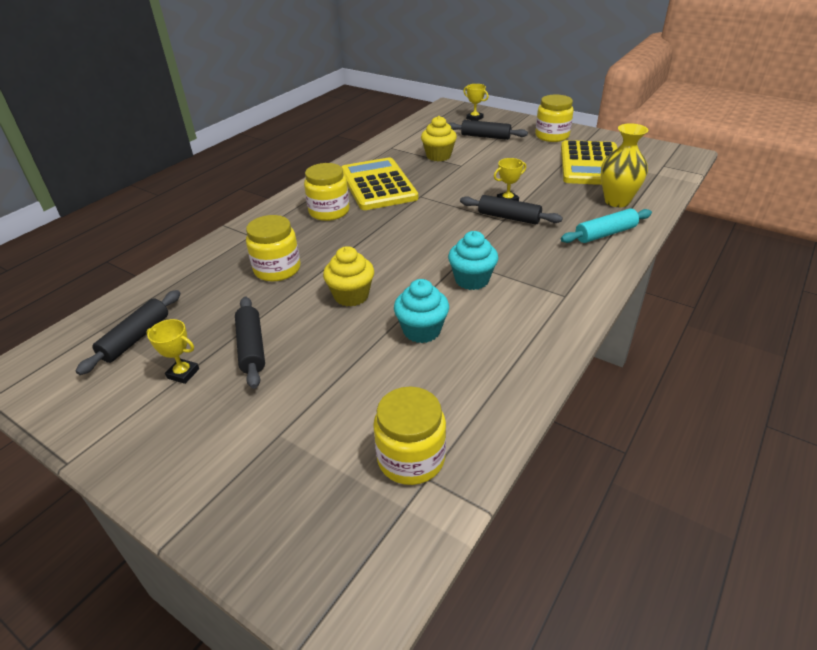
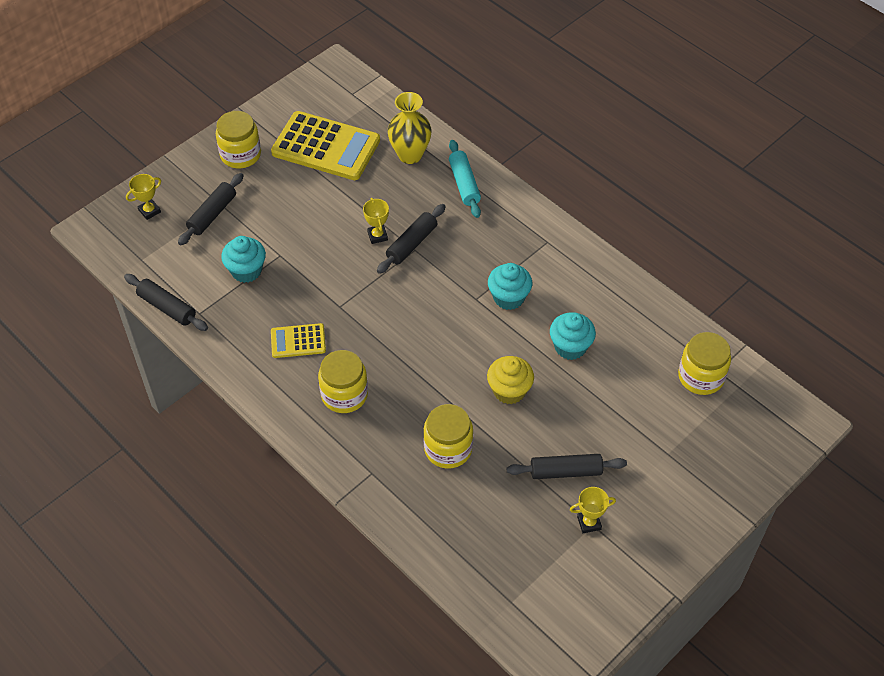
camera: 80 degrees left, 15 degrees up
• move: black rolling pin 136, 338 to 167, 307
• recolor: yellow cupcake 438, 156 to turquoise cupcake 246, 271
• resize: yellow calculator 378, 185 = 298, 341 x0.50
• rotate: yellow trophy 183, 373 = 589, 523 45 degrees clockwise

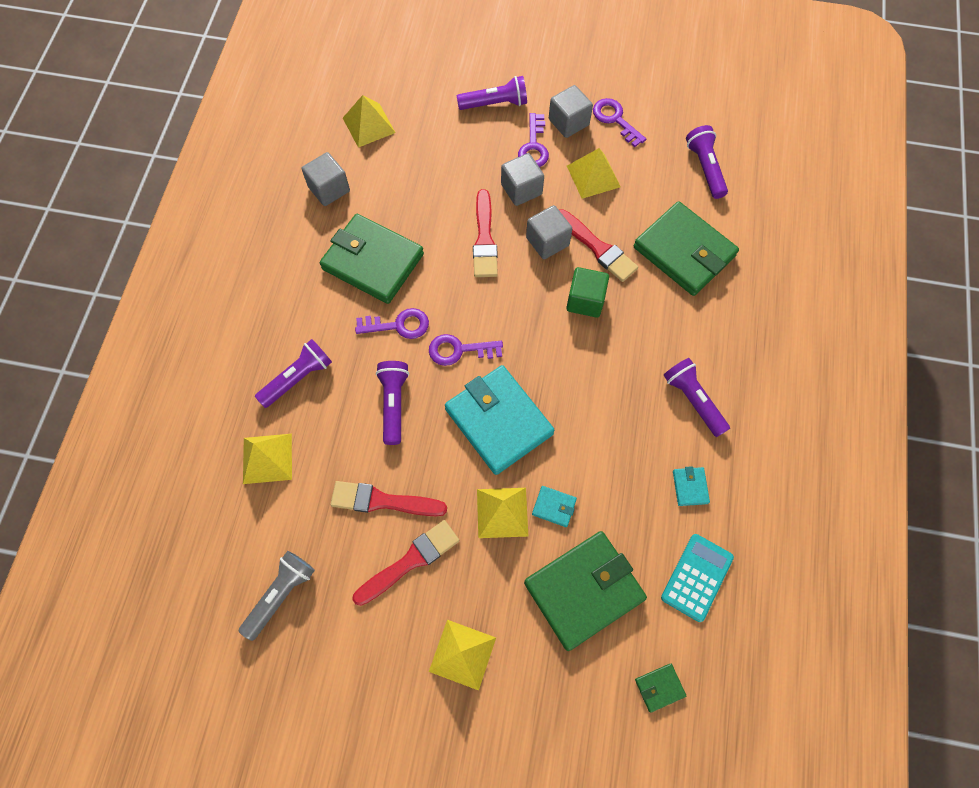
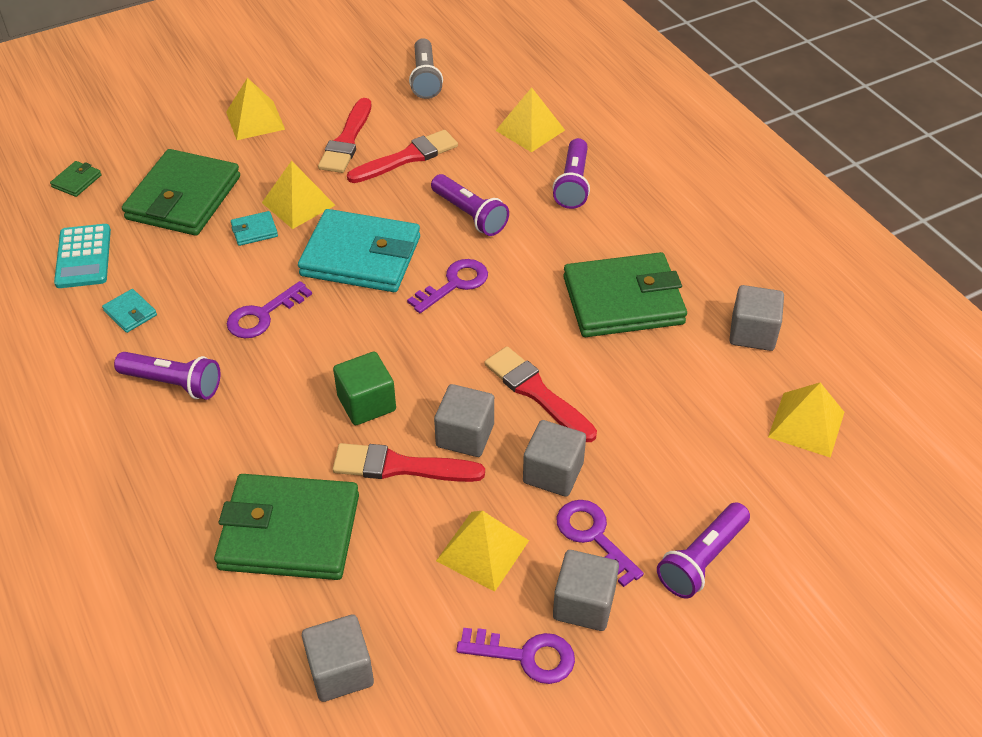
camera: 140 degrees right, 20 degrees down
• move: purple key 398, 325 to 263, 315
• replace: purple flashlight 705, 168 to grey cube 340, 671

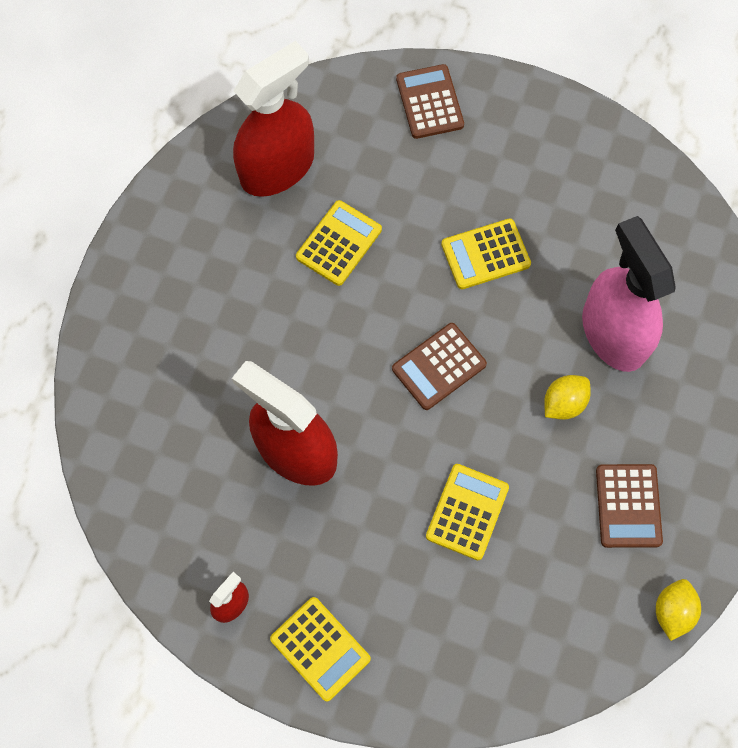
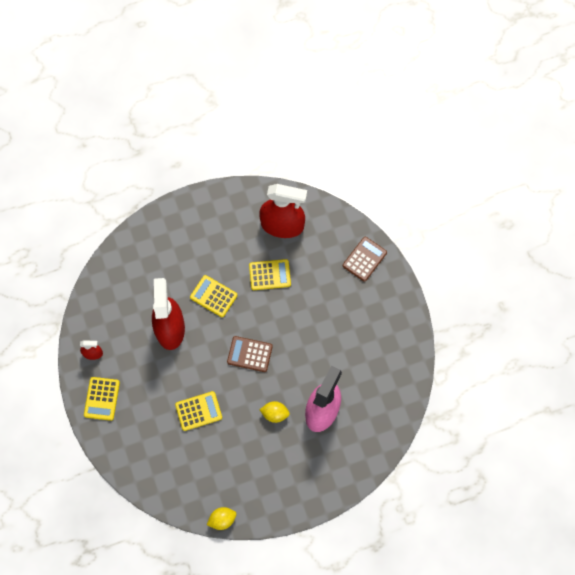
camera: 50 degrees right, 0 degrees up
• move: yellow calculator 485, 254 to 213, 296
• delete: brown calculator 628, 506

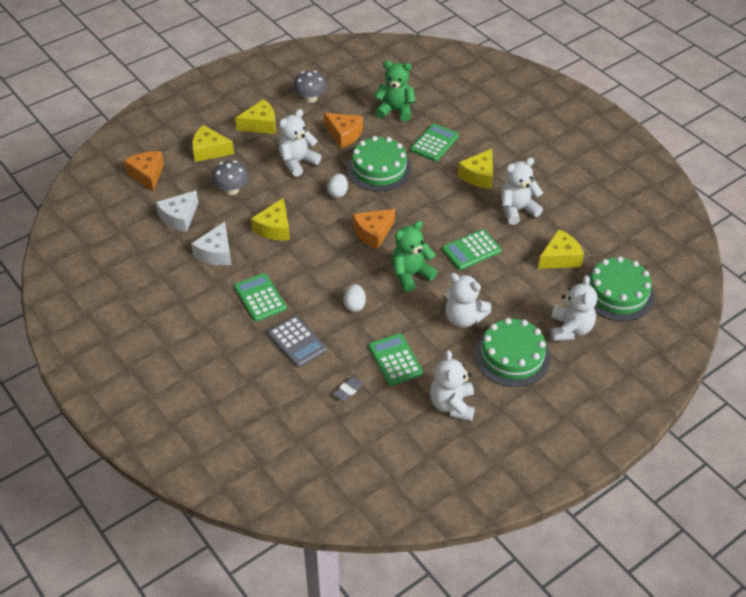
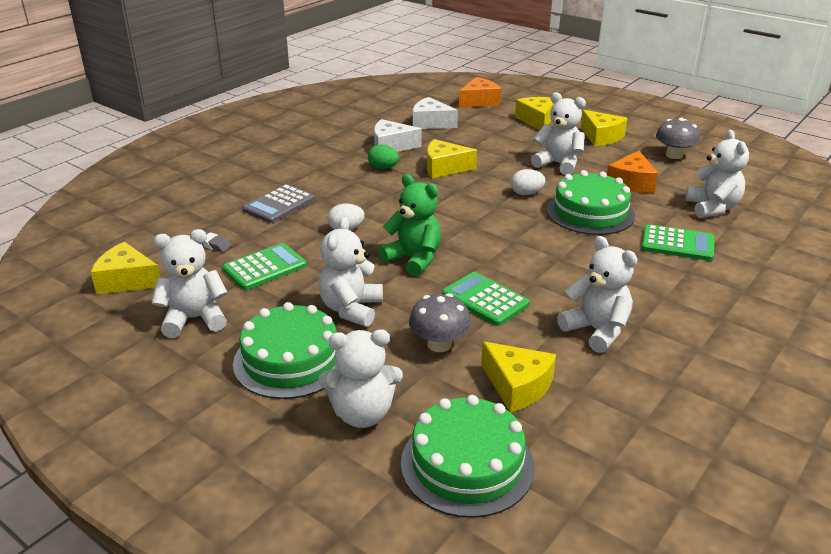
camera: 75 degrees right, 15 degrees down
• move: yellow cheese 479, 176 to 127, 280
• insert: green egg 383, 168
• move: grey mushroom 231, 190 to 439, 344
• recolor: green teddy bear 395, 110 to white teddy bear 712, 208
• delete: green calculator 260, 298
• delete: orange cheese 373, 233

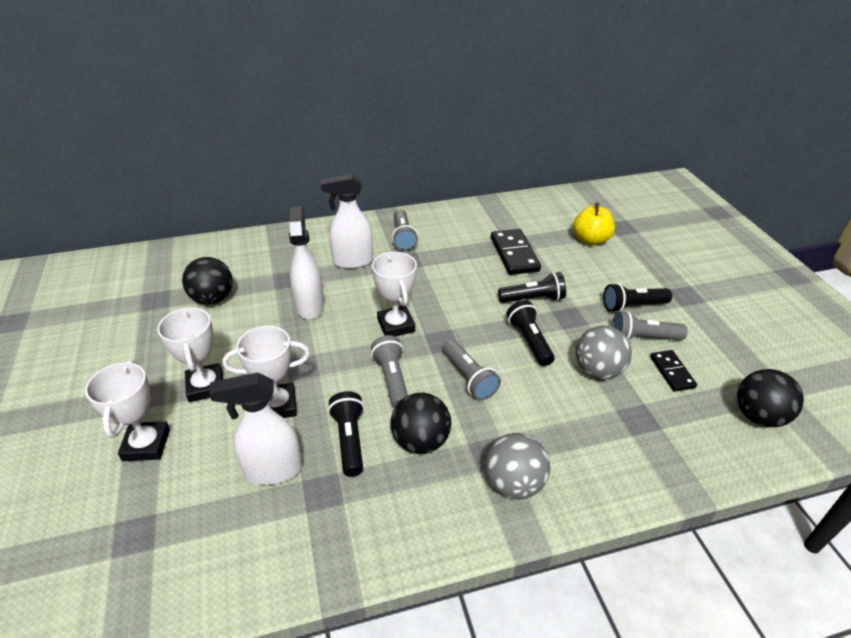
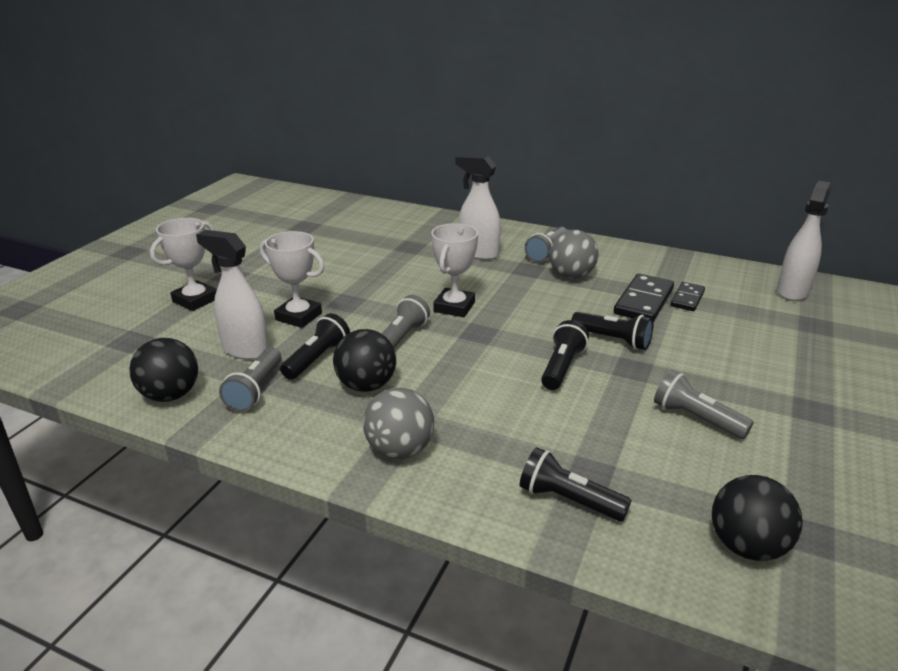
camera: 40 degrees right, 10 degrees down
• move: black ball 213, 299 to 170, 395
• move: grey flashlight 468, 377 to 255, 390
• move: black flashlight 632, 306 to 568, 500
• move: grey ball 598, 370 to 571, 276
• move: black domino 672, 372 to 687, 298
• move: white spray bottle 310, 306 to 792, 291
• delete: white trophy 206, 386
• delete: yellow apple 590, 240

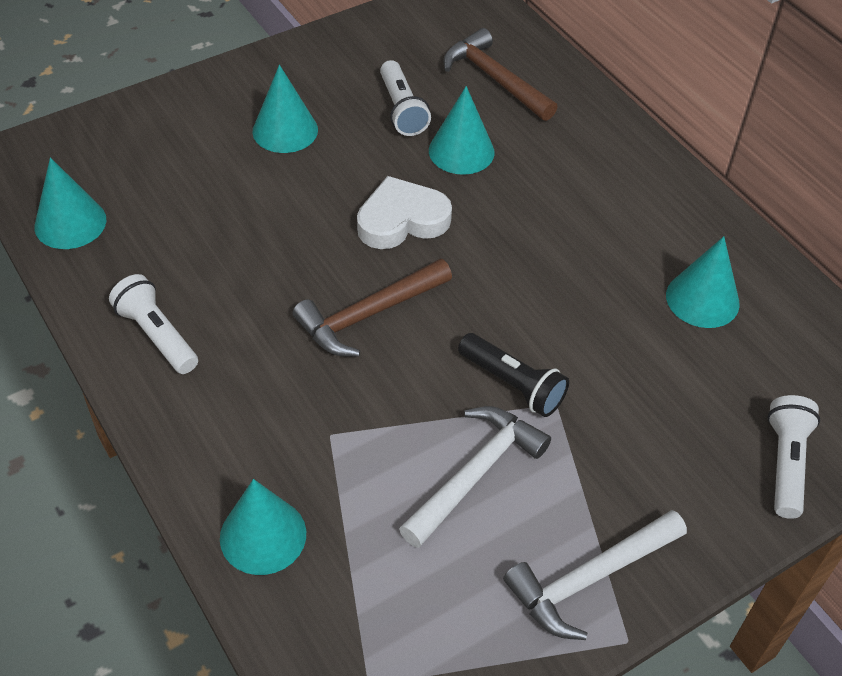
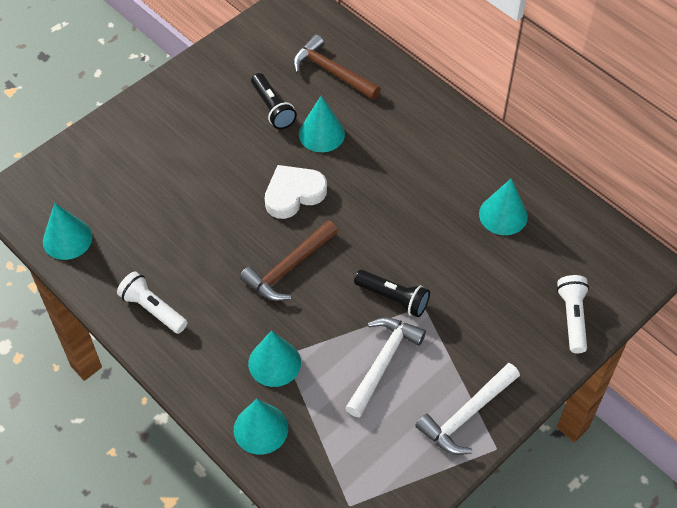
camera: 10 degrees left, 5 degrees up
• move: turquoise cone 285, 130 to 274, 363
• recolor: white flashlight 401, 110 to black flashlight 272, 108

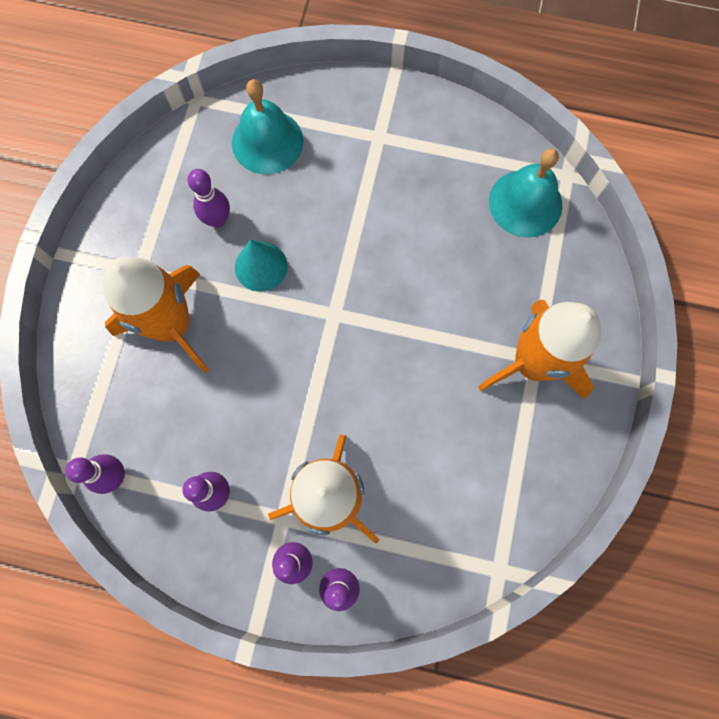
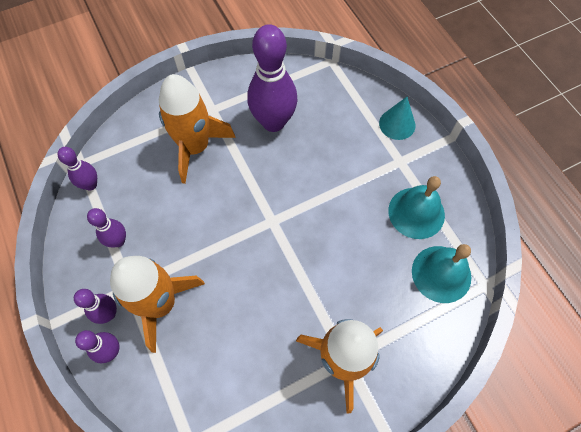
camera: 50 degrees right, 10 degrees down
• resize: purple bowling pin 218, 220 = 273, 122 x1.97
• move: turquoise cone 261, 266 to 397, 124
• move: turquoise bell 267, 141 to 416, 212

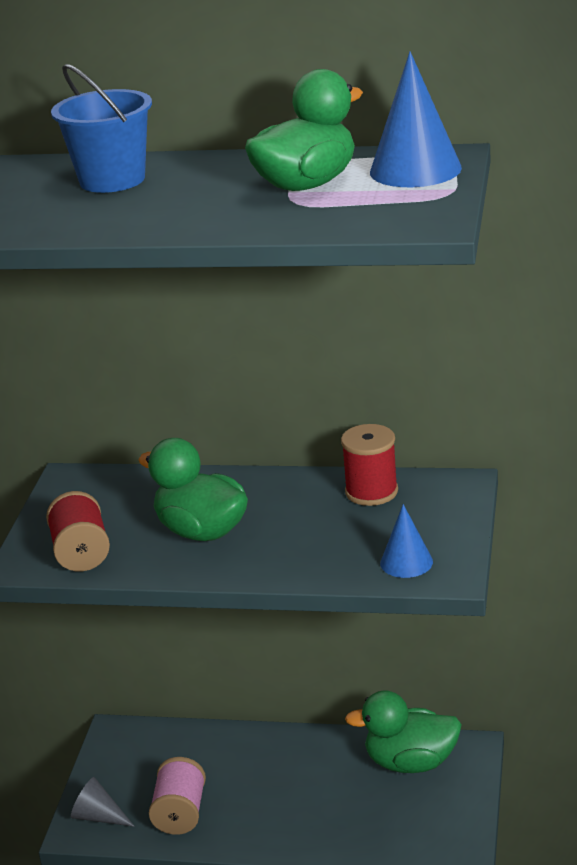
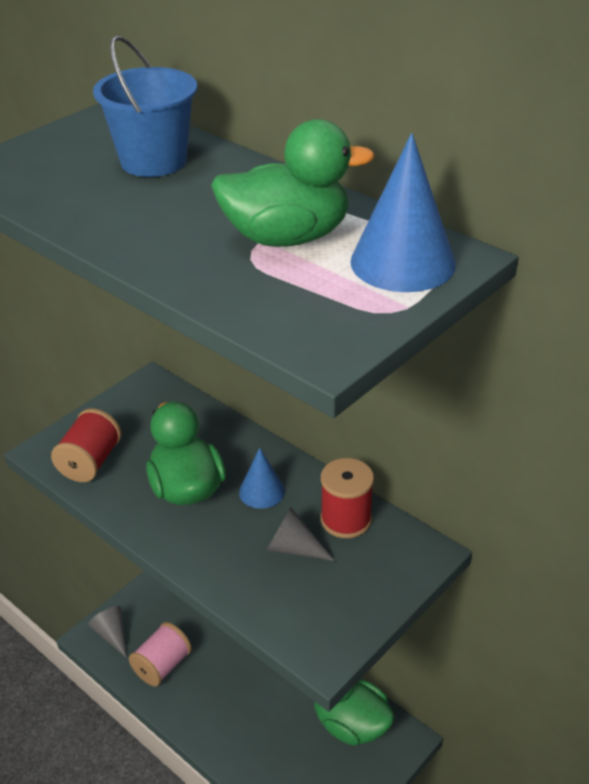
camera: 30 degrees right, 10 degrees up
• move: blue cone 406, 562 to 261, 491
• insert: grey cone 294, 548

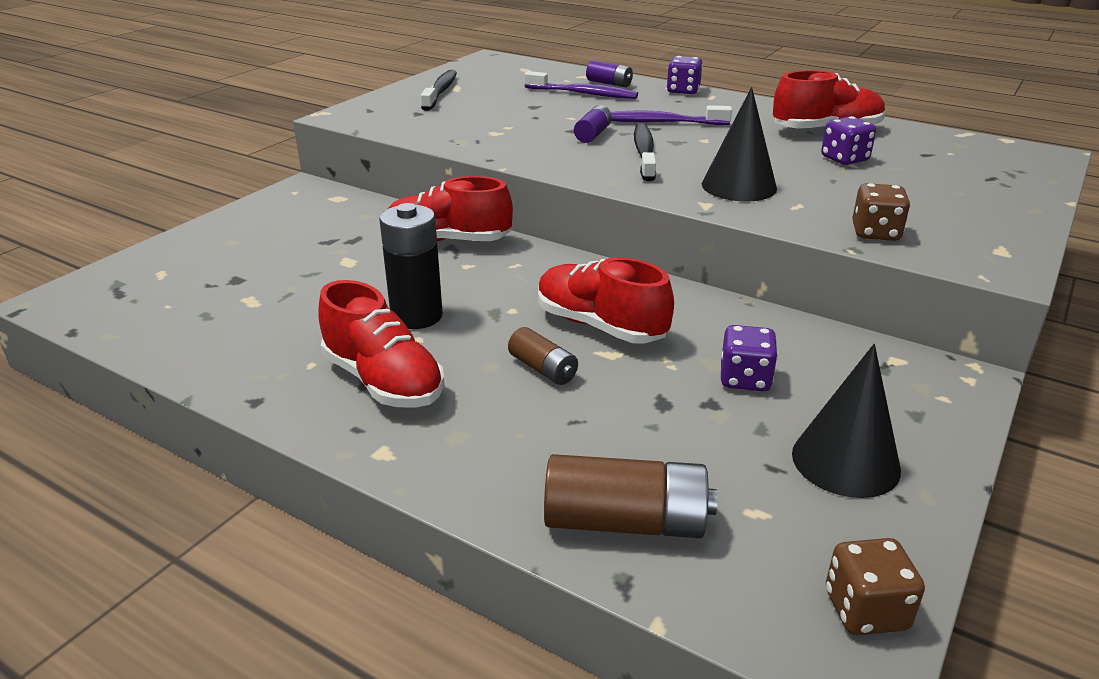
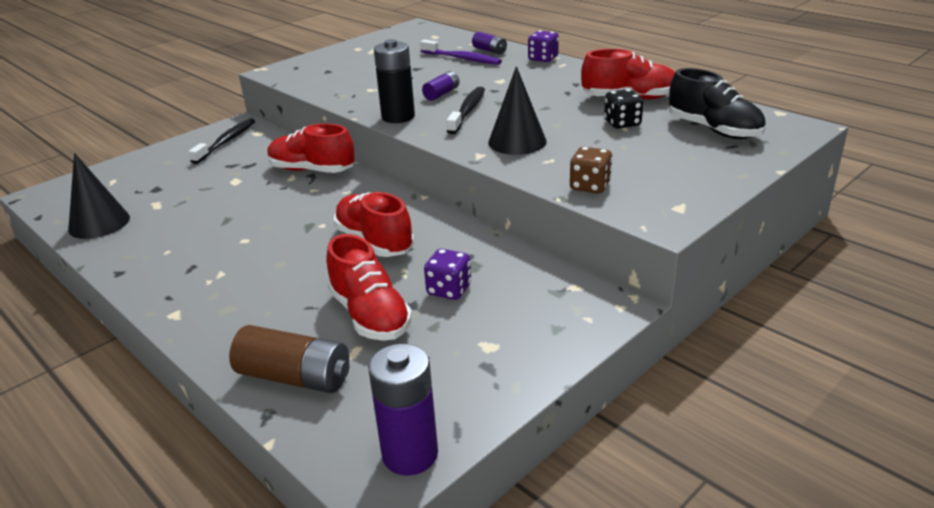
camera: 15 degrees right, 0 degrees up
• move: black cone 845, 461 to 99, 223
• move: black toothbrush 440, 91 to 226, 141
• move: red shoe 383, 381 to 370, 315
• replace: brown dice 865, 610 to purple battery 410, 454
• move: black battery 416, 316 to 398, 117
• recolor: purple dice 844, 159 to black dice 622, 123
• insert: black shoe 714, 130
• delete: brown battery 543, 369
• delete: purple toothbrush 661, 122

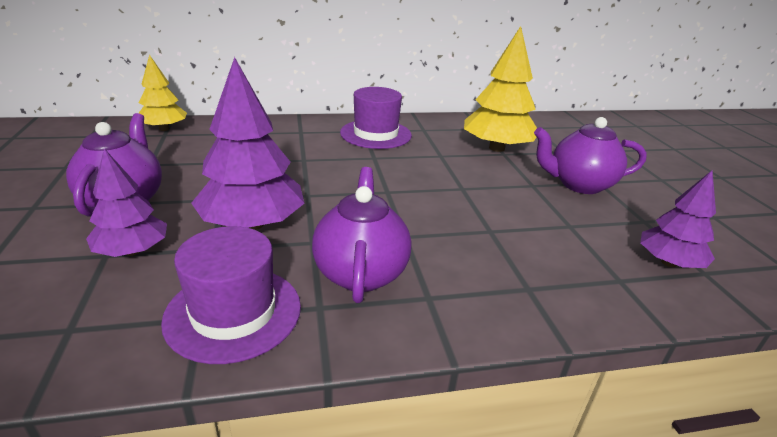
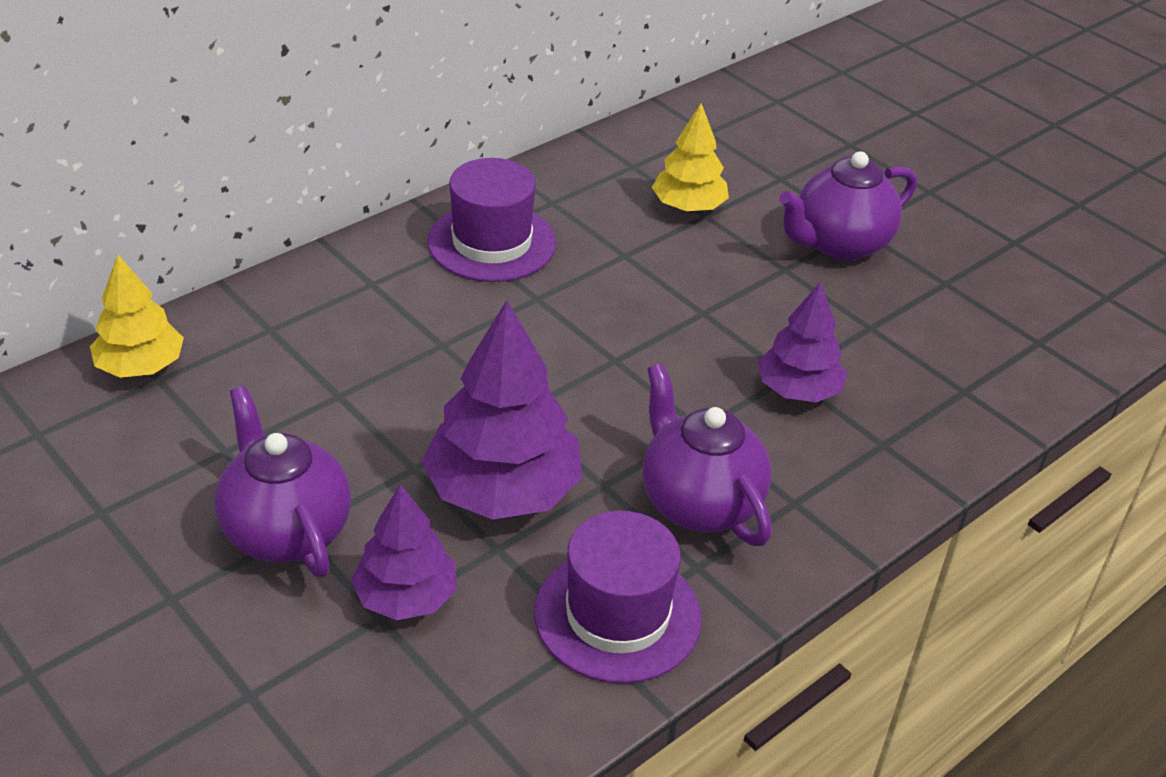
camera: 30 degrees left, 10 degrees up
• resize: yellow tree 496, 148 = 688, 207 x0.62
• move: purple tree 668, 262 to 798, 390

